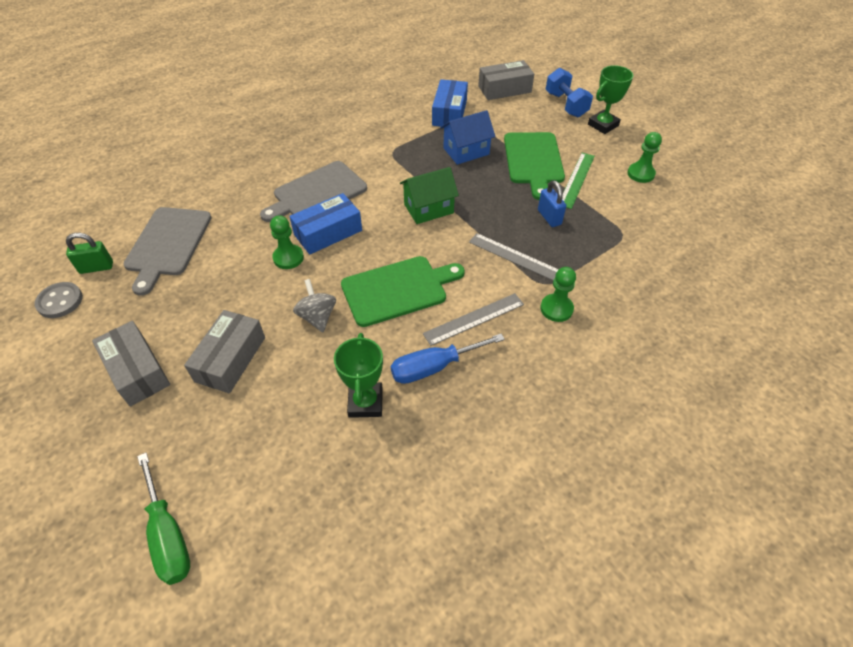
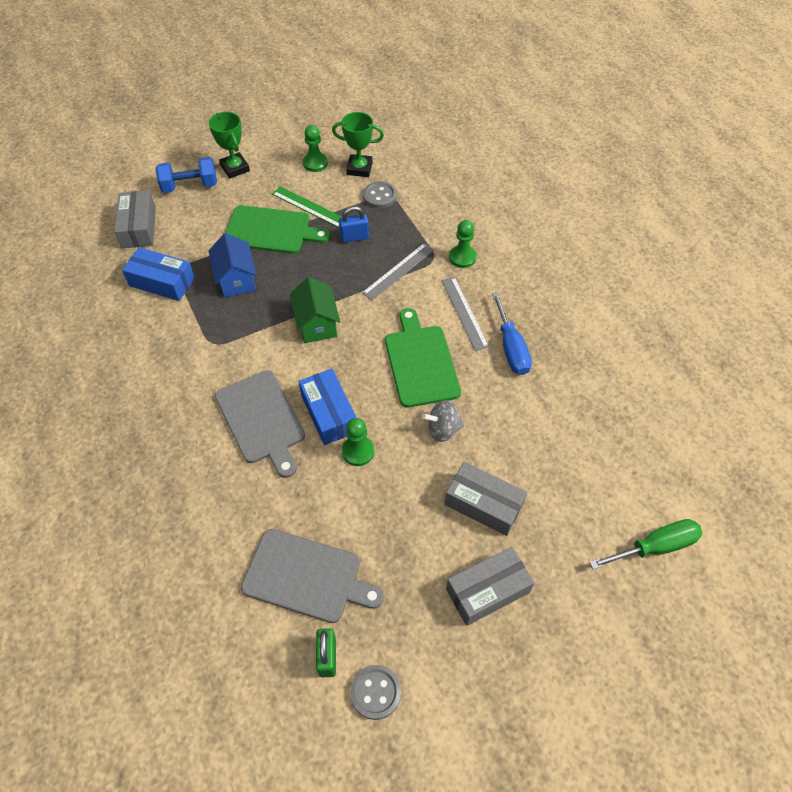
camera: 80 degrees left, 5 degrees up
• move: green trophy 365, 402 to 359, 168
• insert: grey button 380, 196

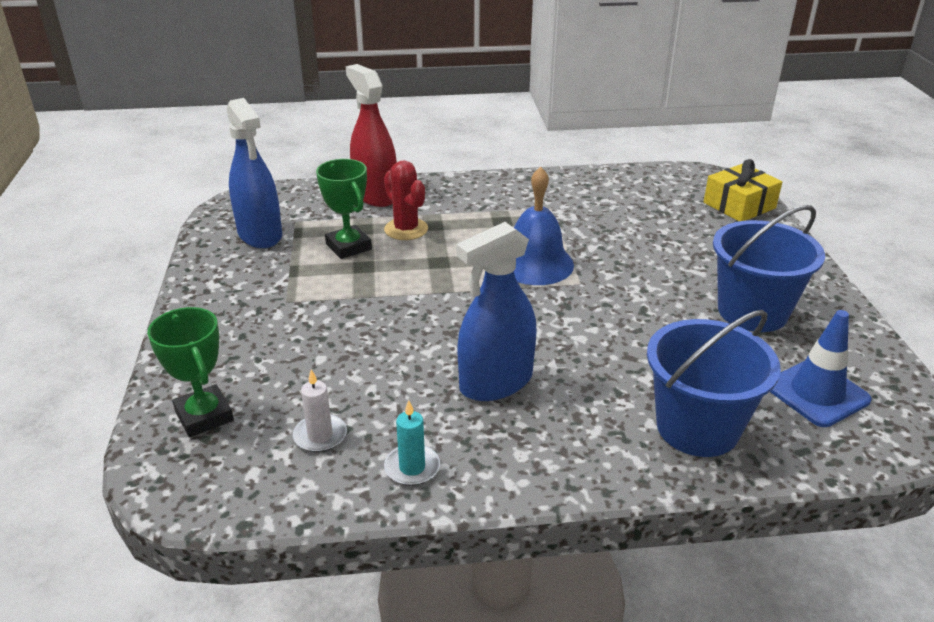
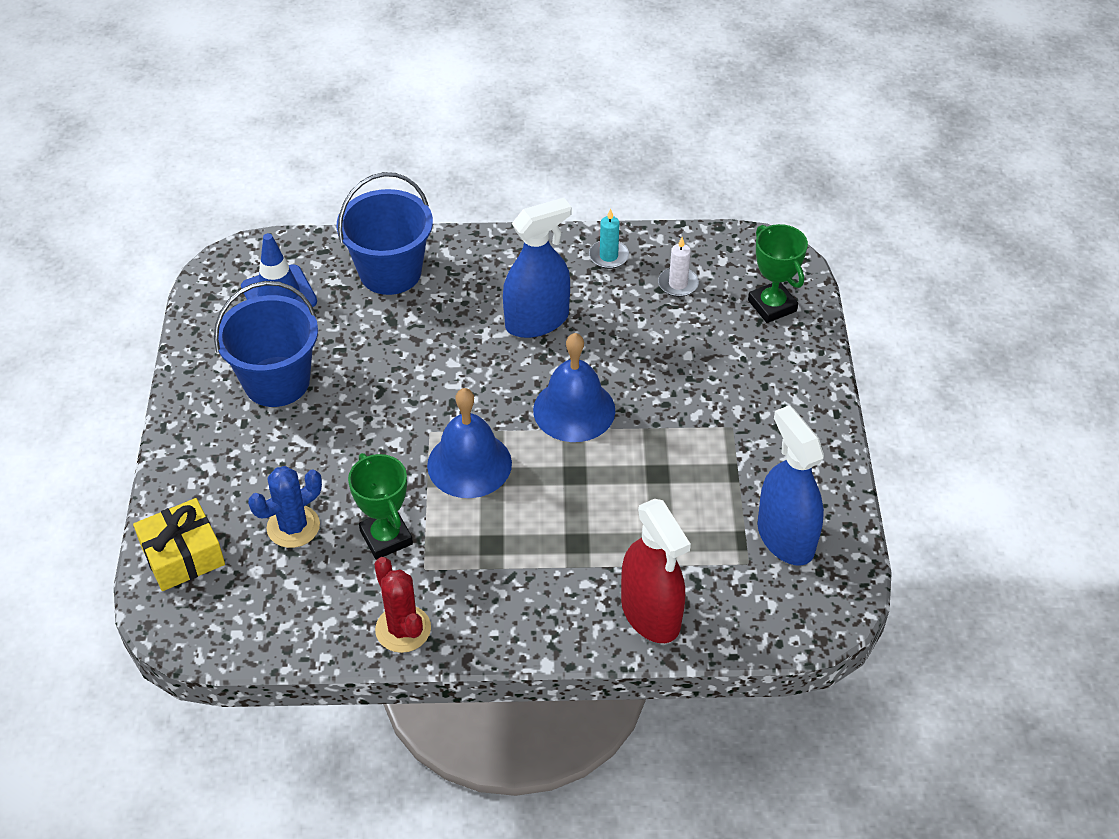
camera: 175 degrees left, 15 degrees up
• insert: blue cactus 293, 526
• move: green trophy 348, 247 to 386, 537
• move: red cactus 406, 229 to 403, 629
• insert: blue bell 574, 410

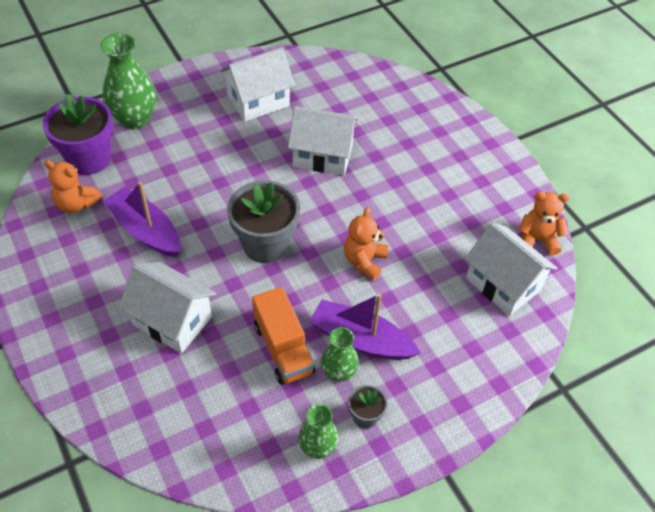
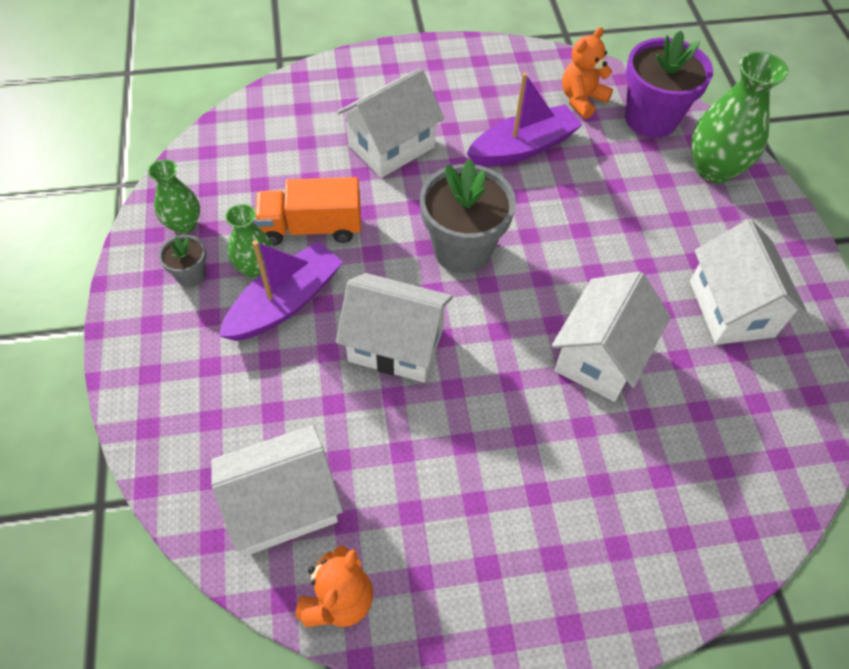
camera: 110 degrees right, 5 degrees up
• replace: orange teddy bear 364, 261 to white house 396, 345

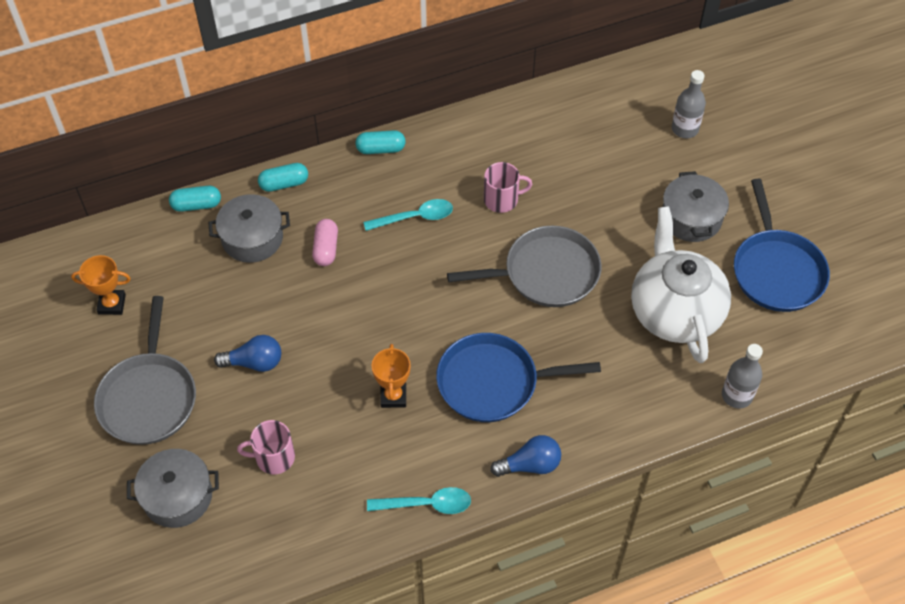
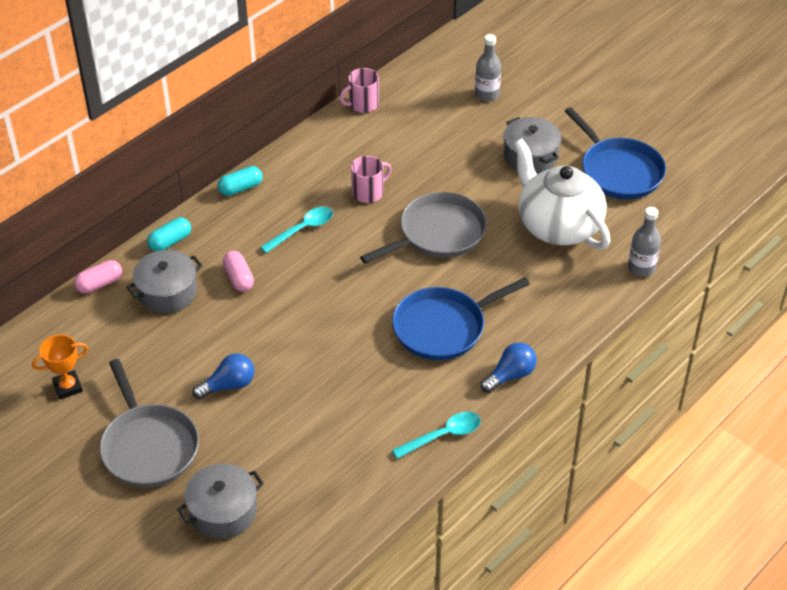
camera: 25 degrees left, 10 degrees down
• recolor: turquoise capsule 196, 205 to pink capsule 99, 284
• move: pink mug 274, 457 to 363, 104
• delete: orange trophy 393, 396

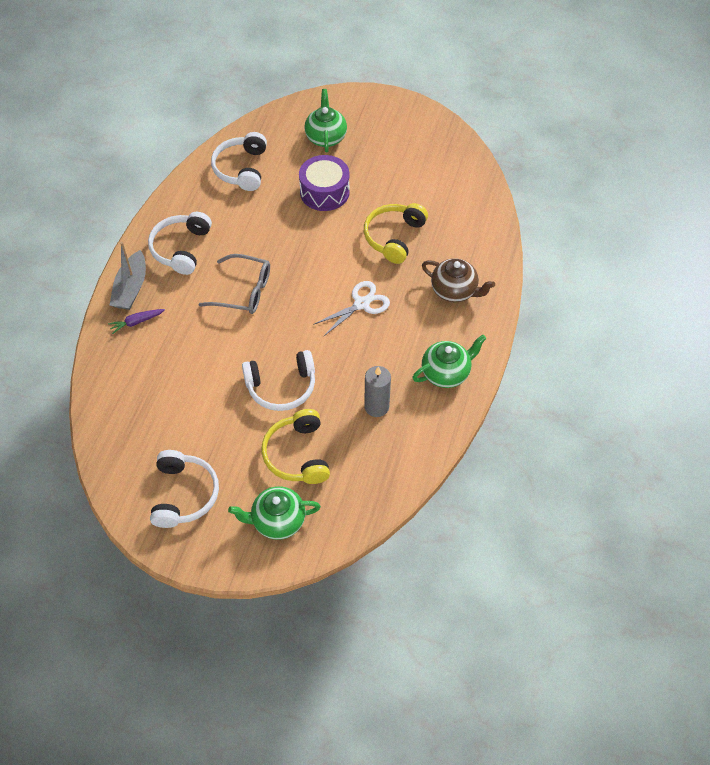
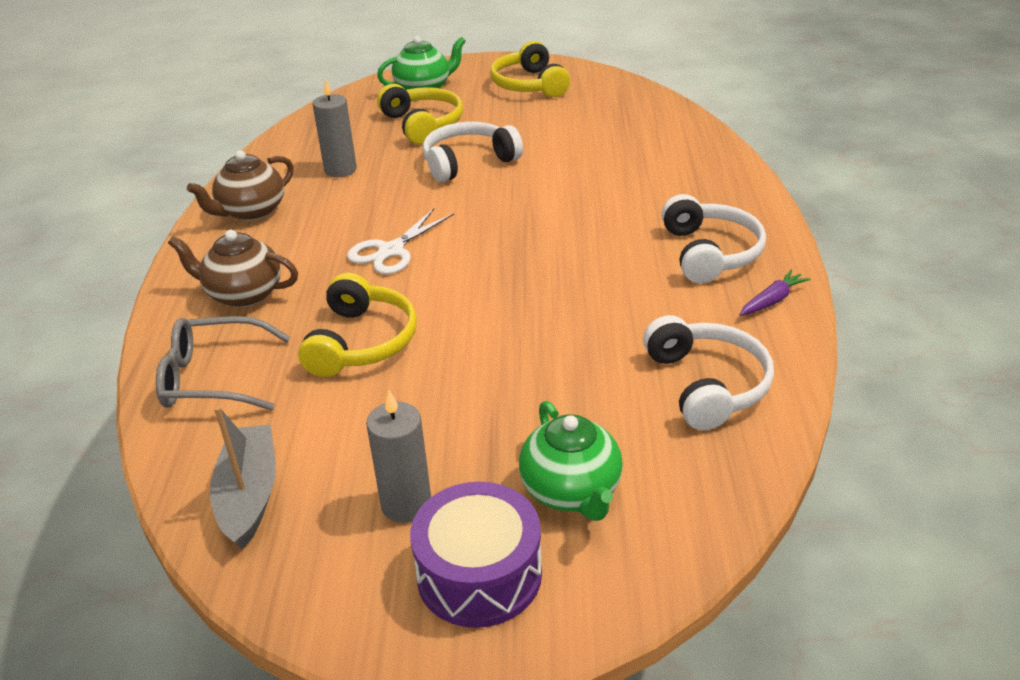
camera: 165 degrees right, 20 degrees down
• move: grey glasses 243, 291 to 214, 378
• recolor: green teapot 446, 373 to brown teapot 251, 212
• move: grey boat 131, 288 to 249, 495
• insert: grey candle 406, 504
• move: purple drum 324, 192 to 479, 574
• recolor: white headphones 184, 494 to yellow headphones 529, 85
• move: purple carrot 137, 322 to 772, 300

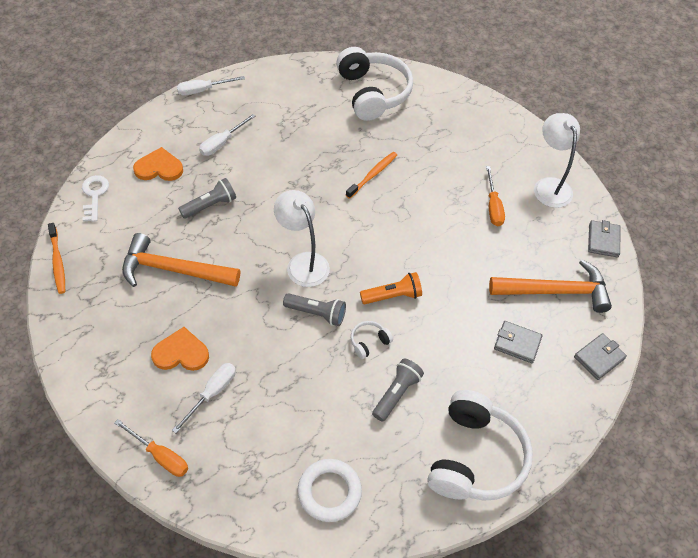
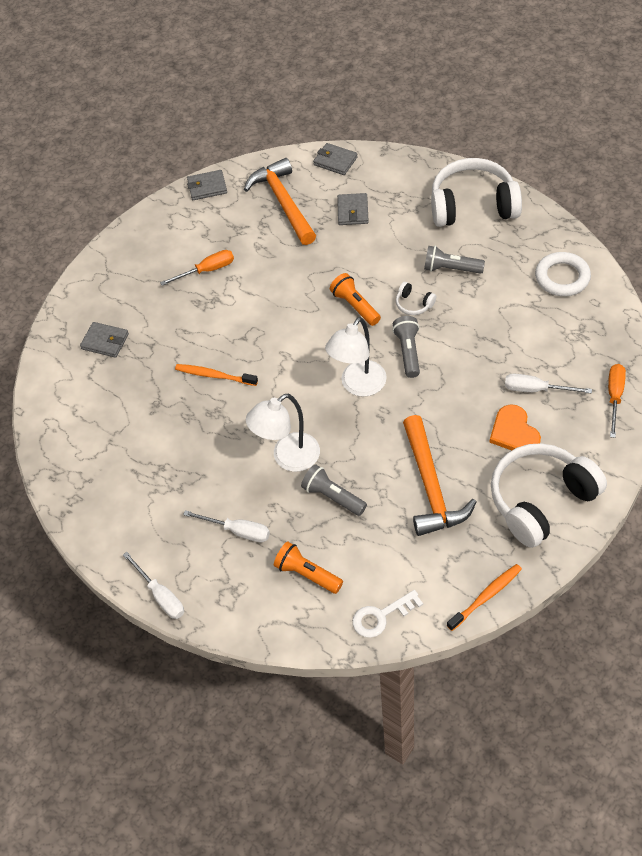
camera: 105 degrees left, 0 degrees up
• insert: grey wallet 105, 341
• move: white lamp 549, 186 to 288, 458
• replace: orange heart 159, 168 to orange flashlight 307, 574
• move: white headphones 372, 93 to 541, 500

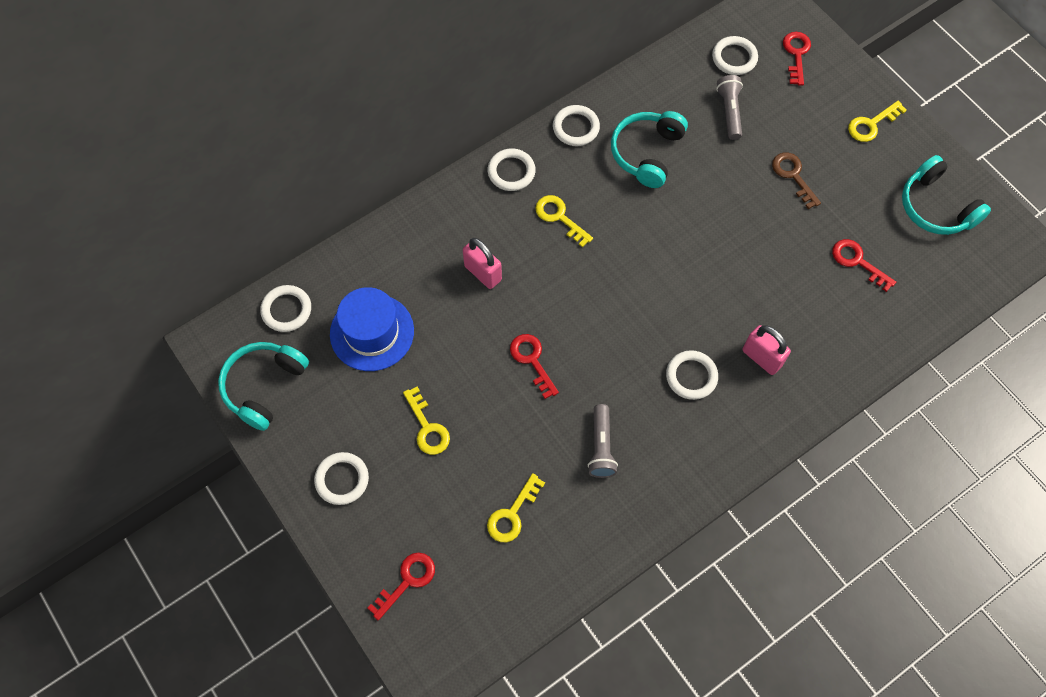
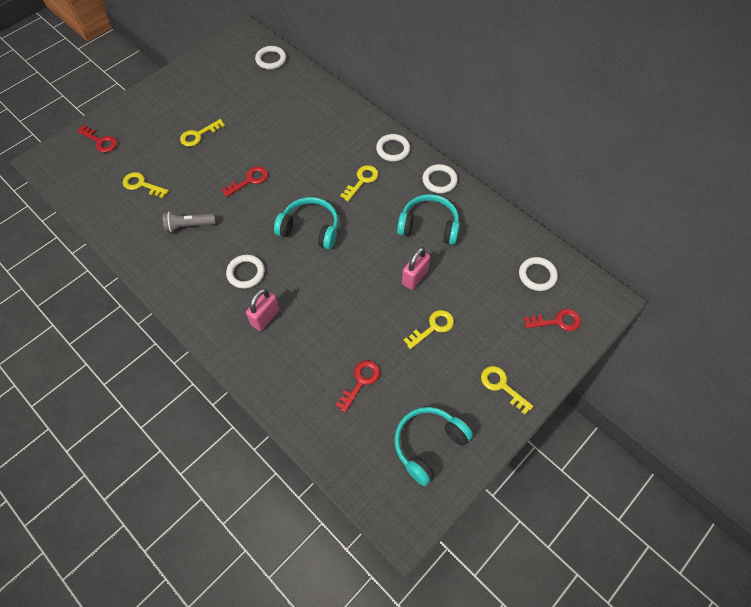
camera: 80 degrees right, 5 degrees down
• move: turquoise headphones 263, 386 to 310, 228
• move: pink padlock 483, 273 to 415, 277
• recolor: brown key 793, 176 to yellow key 433, 327
• delete: white ring 342, 479
• delete: blue hat 372, 332
• delete: grey flashlight 729, 112

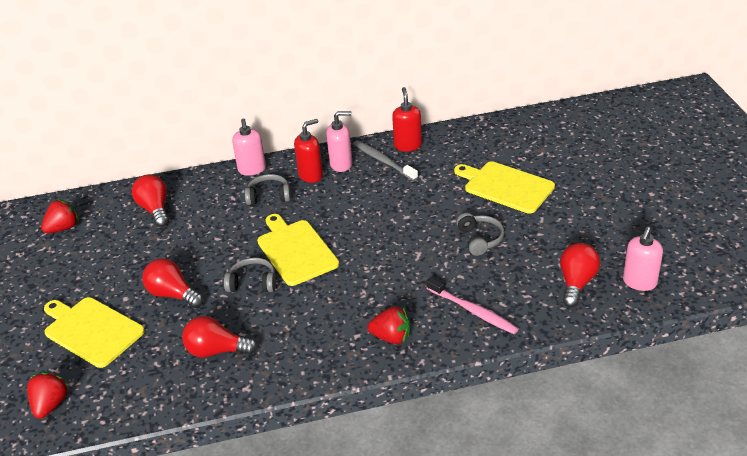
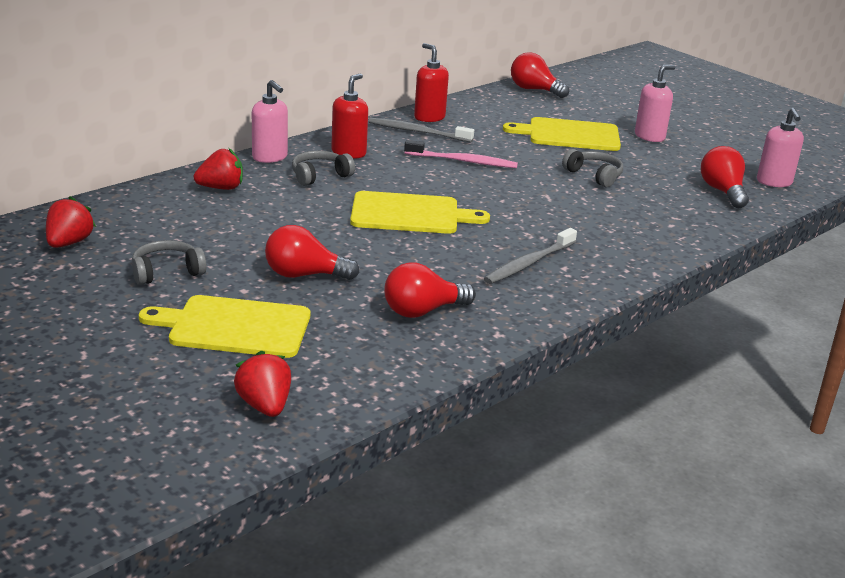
camera: 35 degrees left, 10 degrees down
• move: grey headphones 252, 283 to 166, 272
• move: red strawberry 391, 337 to 221, 188
• rotate: yellow cutting board 296, 250 = 410, 214 150 degrees clockwise
• move: pink toothbrush 473, 311 to 463, 161
• insert: grey toothbrush 528, 263
• move: red light bulb 155, 209 to 534, 90
• move: pink soap dispenser 341, 164 to 649, 136

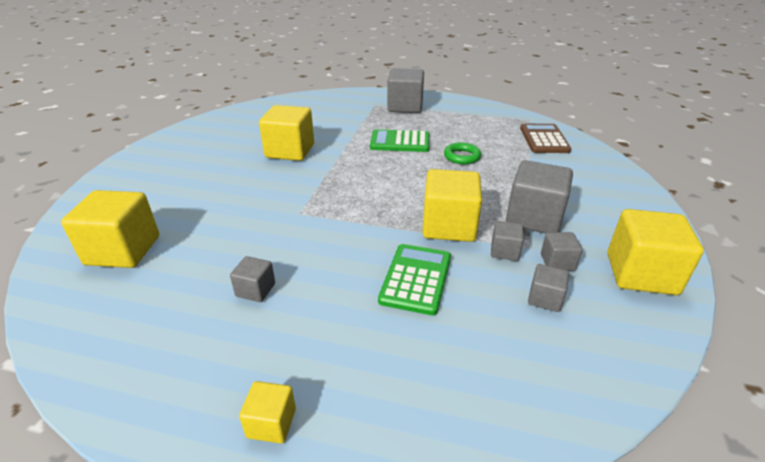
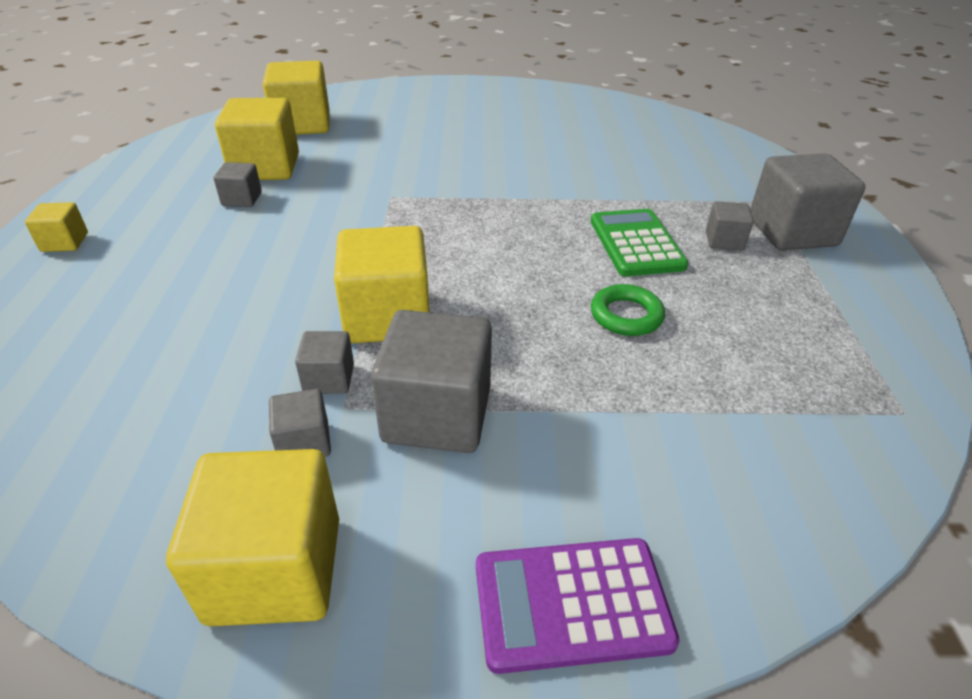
camera: 75 degrees right, 5 degrees up
• move: yellow cube 290, 151 to 265, 167
• insert: purple calculator 571, 604
• move: grey cube 545, 299 to 724, 241
• delete: green calculator 416, 279
• delete: brown calculator 544, 139

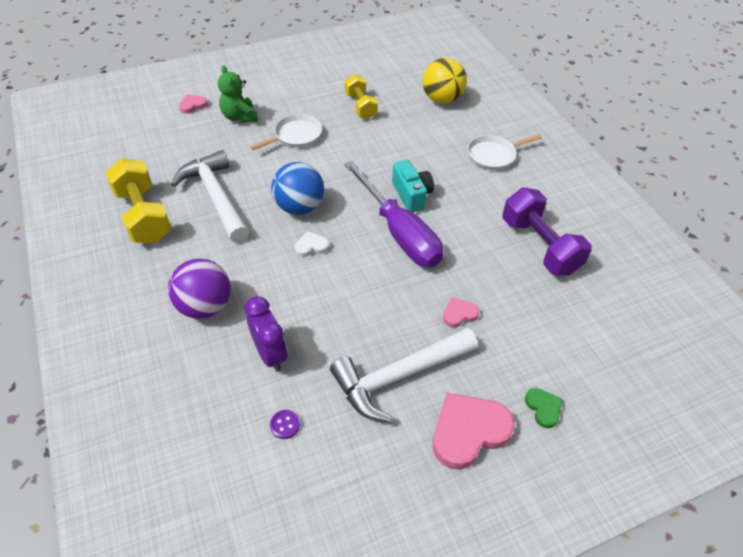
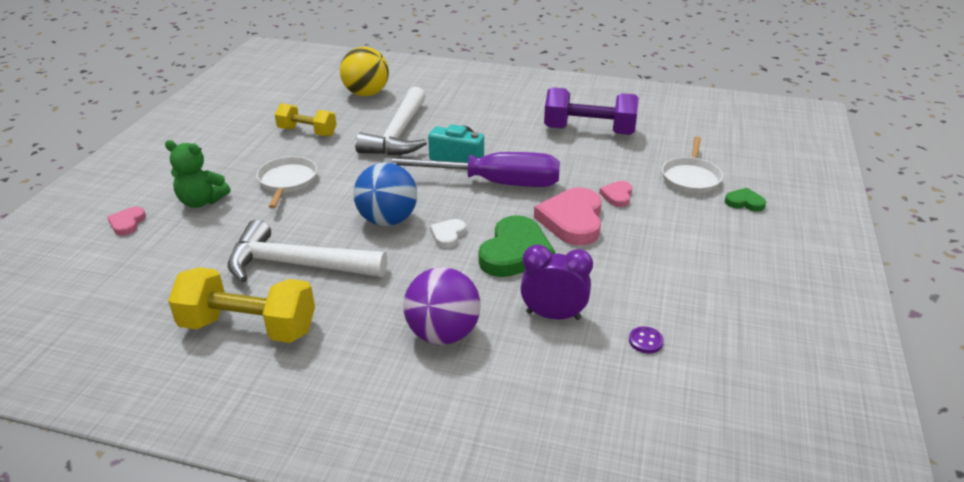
camera: 50 degrees left, 15 degrees down
• move: white hammer 398, 376 to 398, 134
• insert: green heart 515, 252
• move: pink heart 468, 431 to 572, 220
• move: white pan 493, 155 to 691, 177

